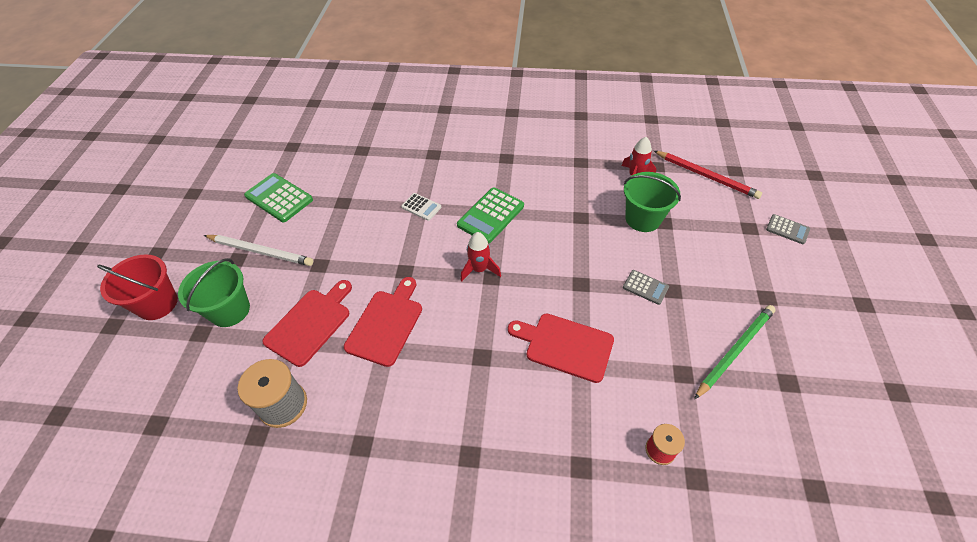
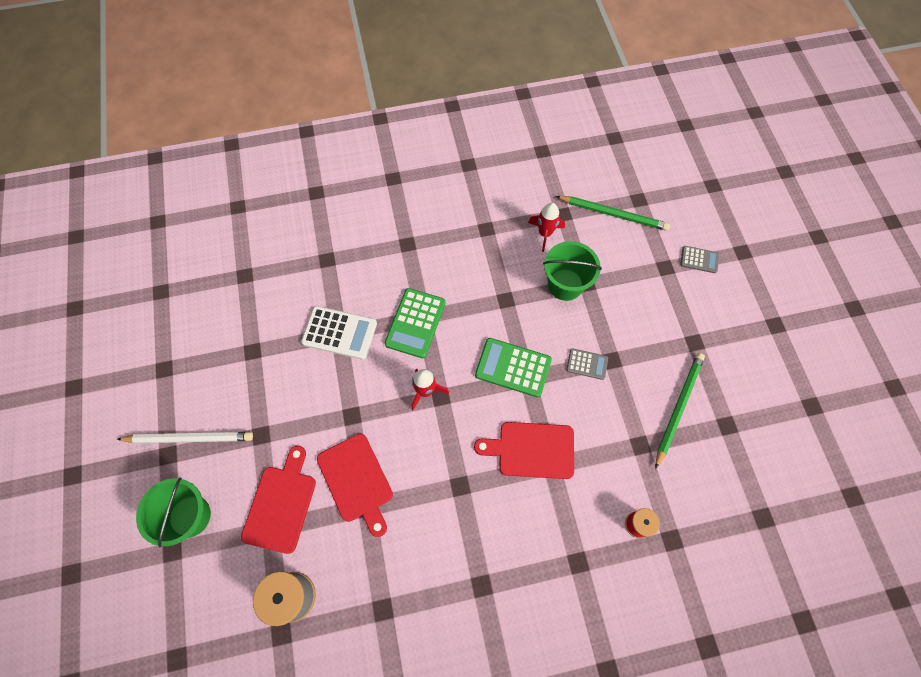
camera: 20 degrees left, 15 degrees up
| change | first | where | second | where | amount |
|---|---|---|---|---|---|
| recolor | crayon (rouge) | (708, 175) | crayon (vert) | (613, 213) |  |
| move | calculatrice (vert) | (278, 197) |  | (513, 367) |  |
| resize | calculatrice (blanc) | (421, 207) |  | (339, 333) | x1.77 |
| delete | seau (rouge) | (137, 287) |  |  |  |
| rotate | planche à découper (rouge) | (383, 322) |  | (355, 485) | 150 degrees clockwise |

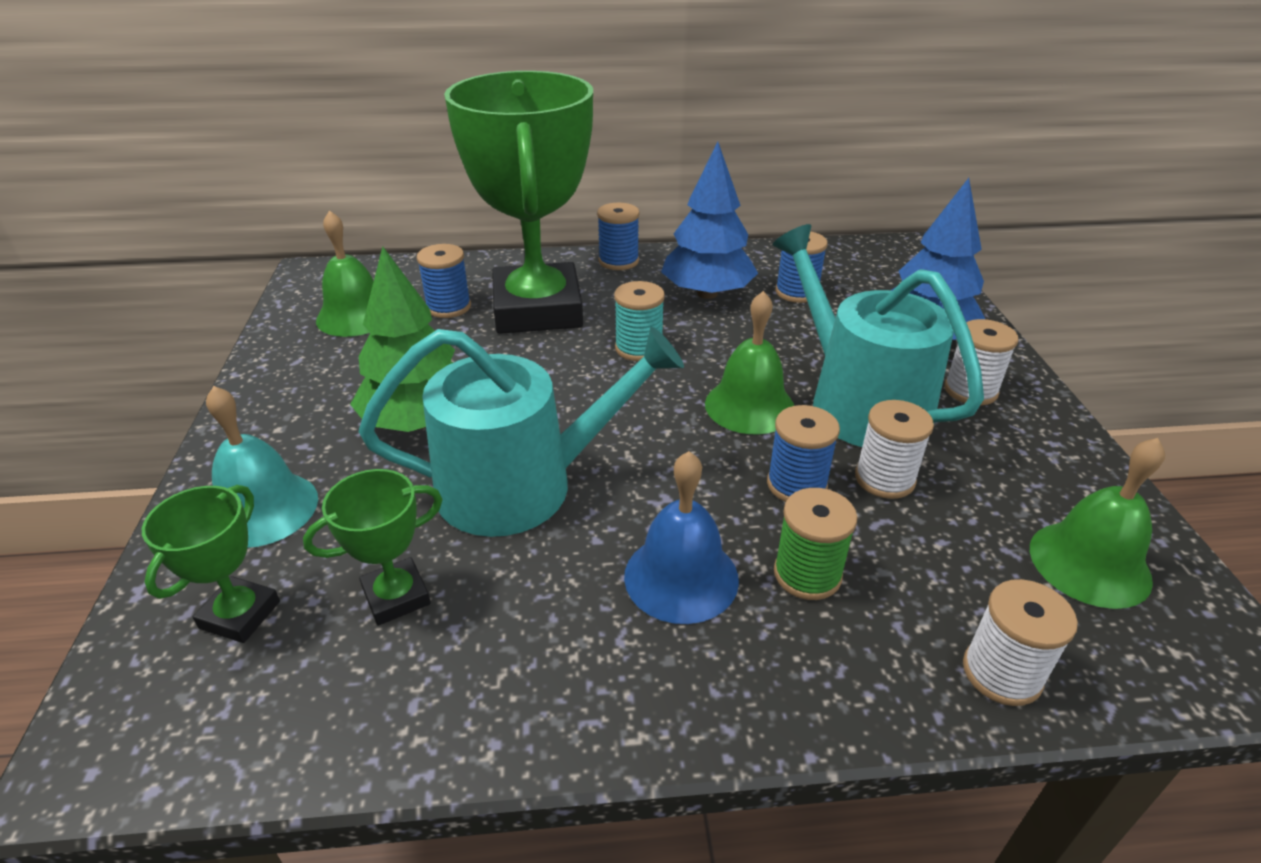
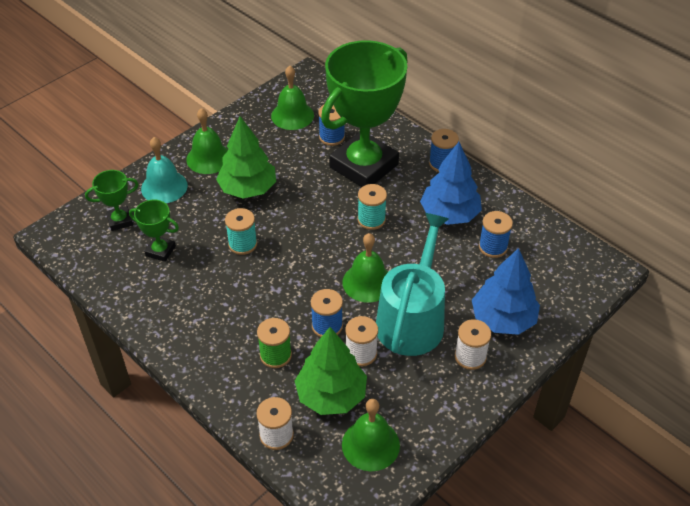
camera: 50 degrees right, 10 degrees up
| change | first | where | second | where | amount |
|---|---|---|---|---|---|
| replace | arrosoir (turquoise) | (521, 432) | bobine (turquoise) | (241, 231) |  |
| delete | cloche (bleu) | (681, 537) |  |  |  |
| insert |  |  | cloche (vert) | (207, 141) |  |
| insert |  |  | arbre (vert) | (331, 371) |  |

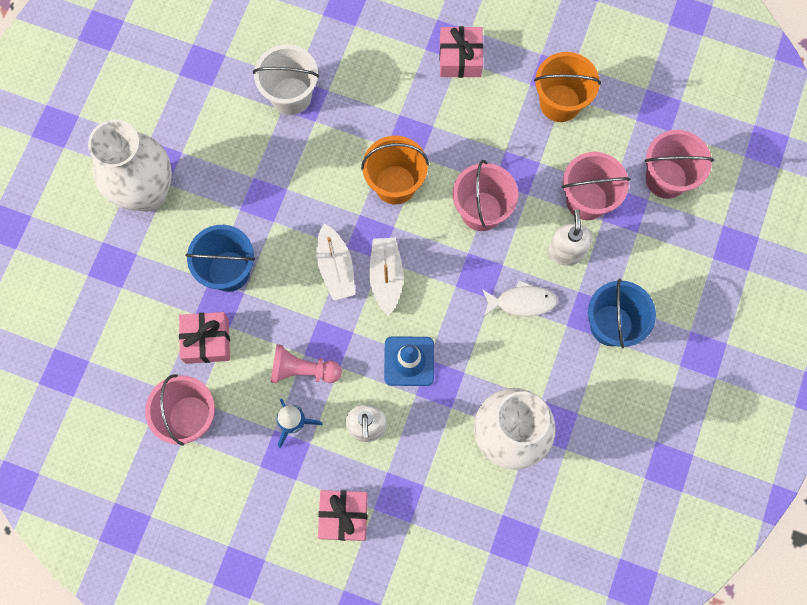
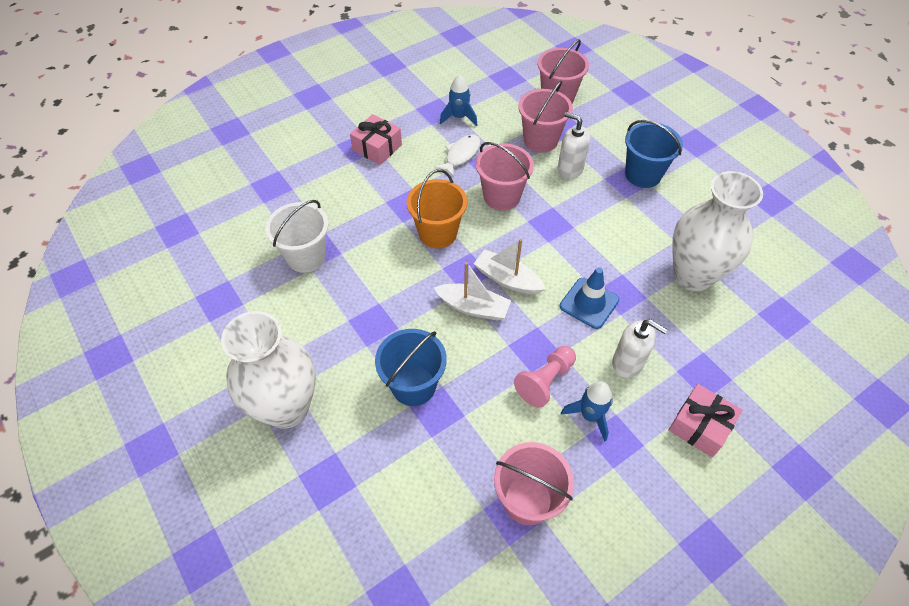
camera: 55 degrees left, 20 degrees down
| change | first | where | second | where | amount |
|---|---|---|---|---|---|
| replace | seau (orange) | (567, 87) | fusée (bleu) | (459, 101) |  |
| move | poisson (blanc) | (520, 298) |  | (457, 155) |  |
| delete | cadeau (rose) | (204, 338) |  |  |  |

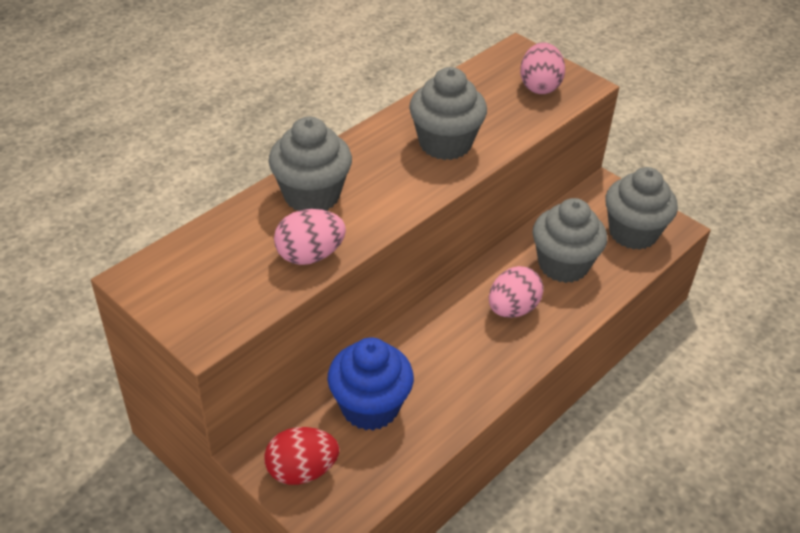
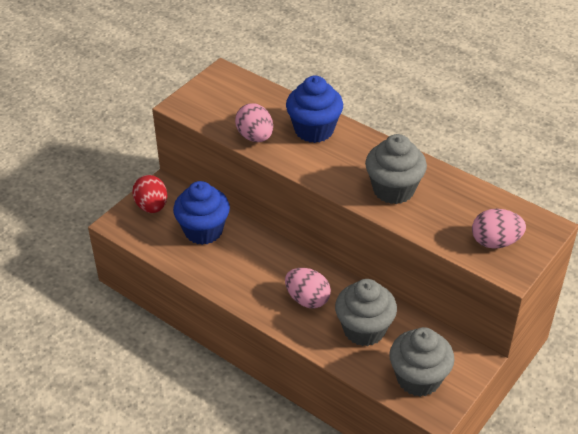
camera: 85 degrees right, 0 degrees up
| change | first | where | second | where | amount |
|---|---|---|---|---|---|
| recolor | muffin (gris) | (310, 164) | muffin (bleu) | (314, 109) |  |

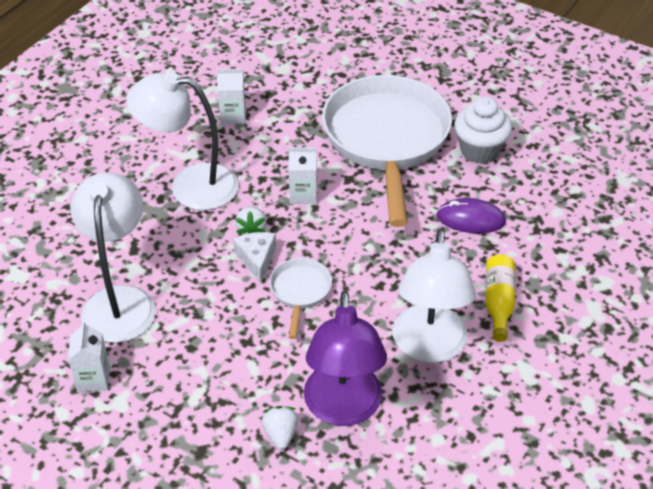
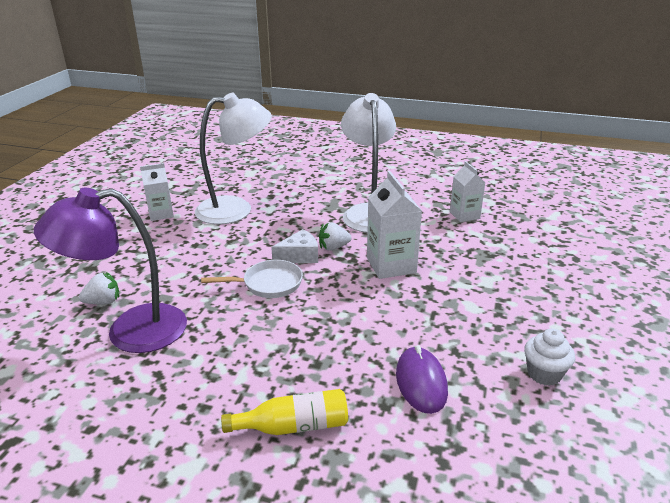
camera: 75 degrees right, 15 degrees down
| change | first | where | second | where | amount |
|---|---|---|---|---|---|
| delete | poêle (blanc) | (387, 151) |  |  |  |
| resize | muffin (blanc) | (483, 130) |  | (549, 357) | x0.65 |
| resize | brique de lait (blanc) | (303, 175) |  | (394, 225) | x1.53 |
| delete | lampe (blanc) | (434, 296) |  |  |  |

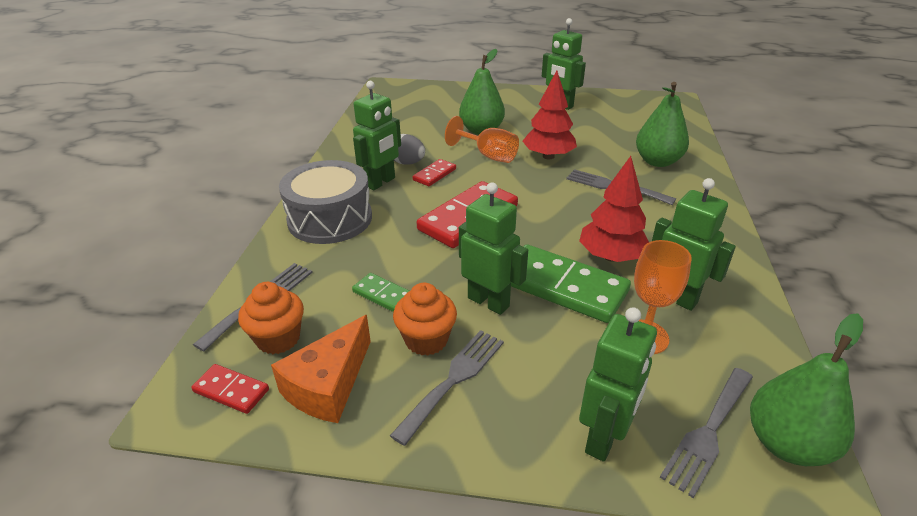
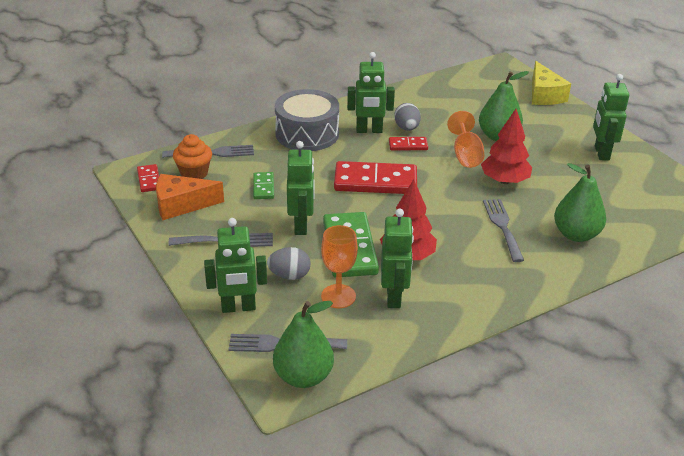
camera: 50 degrees right, 0 degrees up
| change | first | where | second | where | amount |
|---|---|---|---|---|---|
| delete | muffin (orange) | (425, 319) |  |  |  |
| insert |  |  | fromage (jaune) | (551, 83) |  |
| insert |  |  | œuf (gris) | (289, 263) |  |

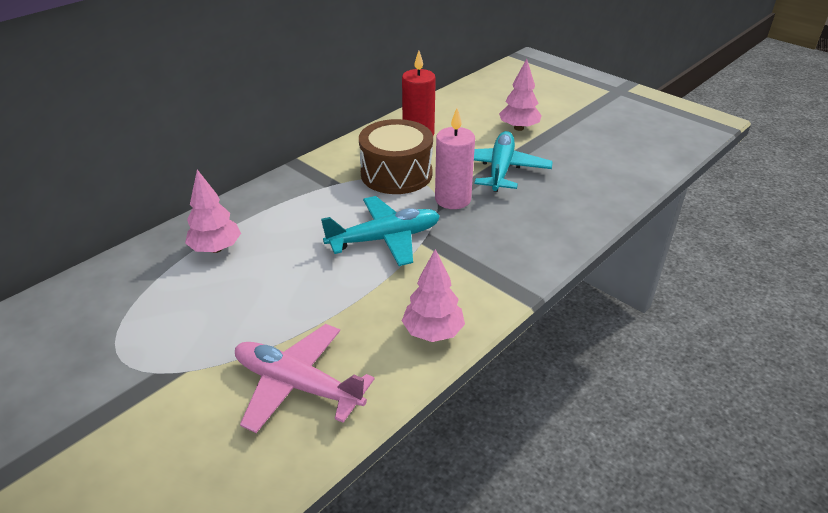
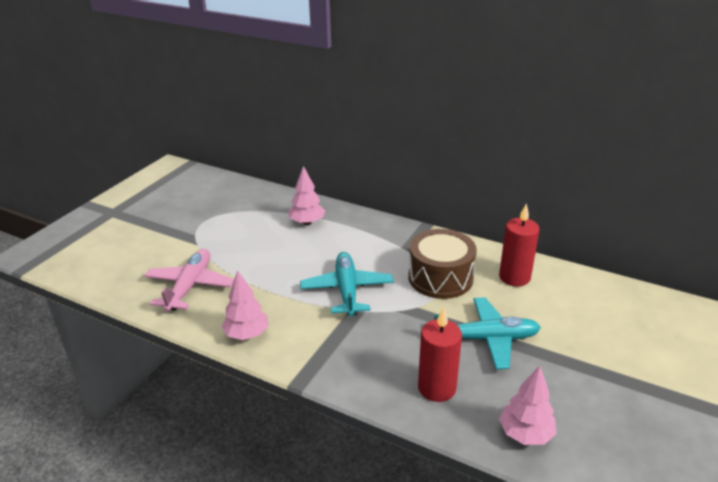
camera: 75 degrees right, 5 degrees down
| change | first | where | second | where | amount |
|---|---|---|---|---|---|
| move | arbre (rose) | (520, 95) |  | (527, 405) |  |
| delete | bougie (rose) | (455, 158) |  |  |  |
| rotate | avion (turquoise) | (380, 231) |  | (347, 284) | 150 degrees counterclockwise |
| insert |  |  | bougie (rouge) | (440, 354) |  |

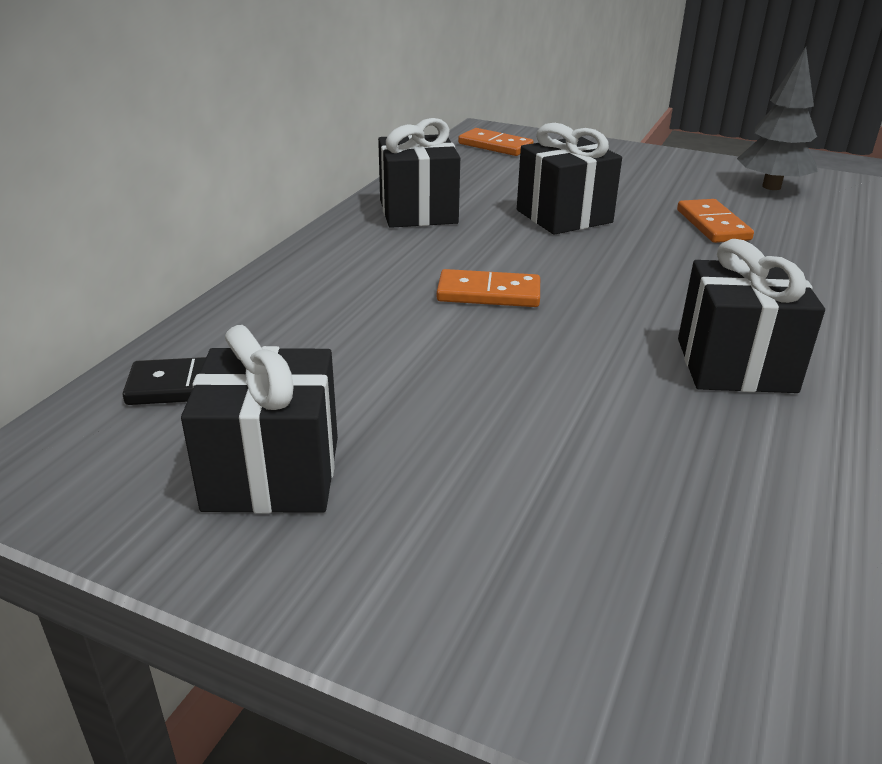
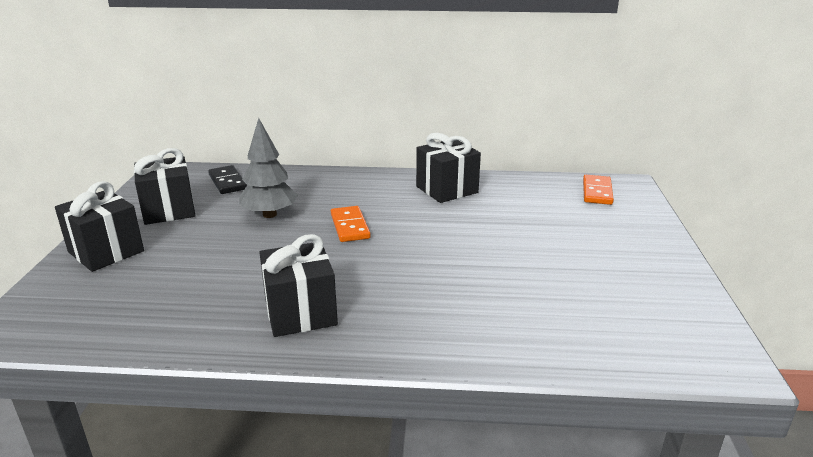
camera: 70 degrees right, 5 degrees down
| change | first | where | second | where | amount |
|---|---|---|---|---|---|
| move | arbre (gris) | (777, 118) |  | (268, 168) |  |
| move | cadeau (noir) | (569, 179) |  | (99, 226) |  |
| delete | domino (orange) | (715, 221) |  |  |  |

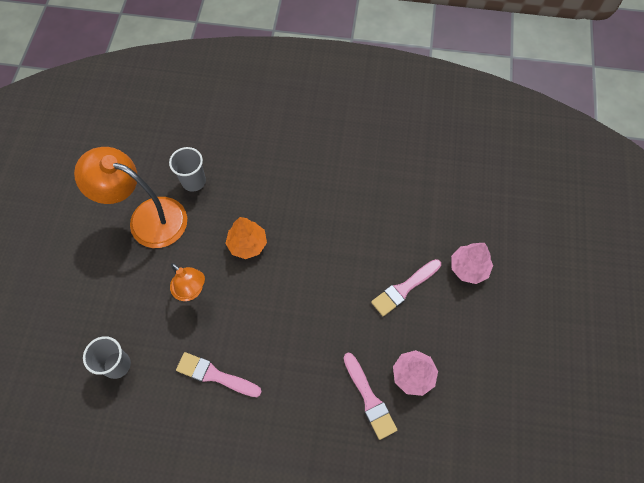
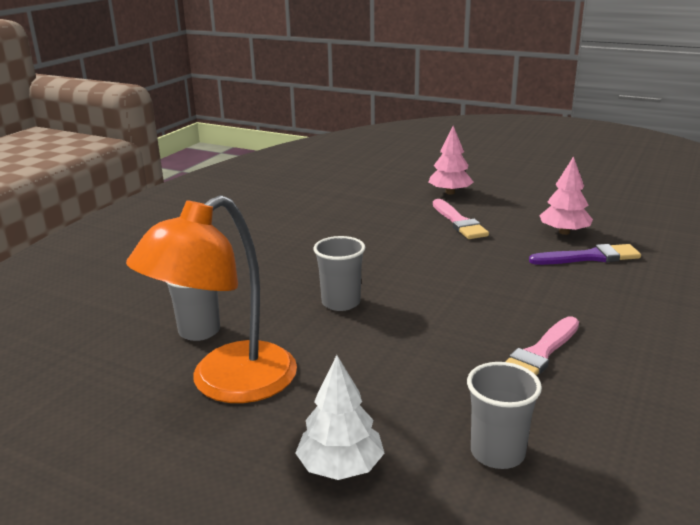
camera: 70 degrees left, 40 degrees down
| change | first | where | second | where | amount |
|---|---|---|---|---|---|
| replace | arbre (orange) | (246, 238) | gobelet (gris) | (339, 273) |  |
| delete | lampe (orange) | (187, 282) |  |  |  |
| recolor | pinceau (rose) | (370, 396) | pinceau (violet) | (585, 254) |  |
| insert |  |  | arbre (blanc) | (339, 417) |  |

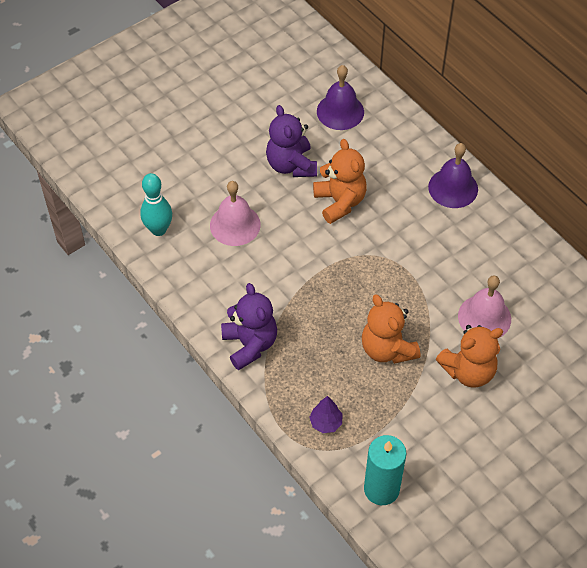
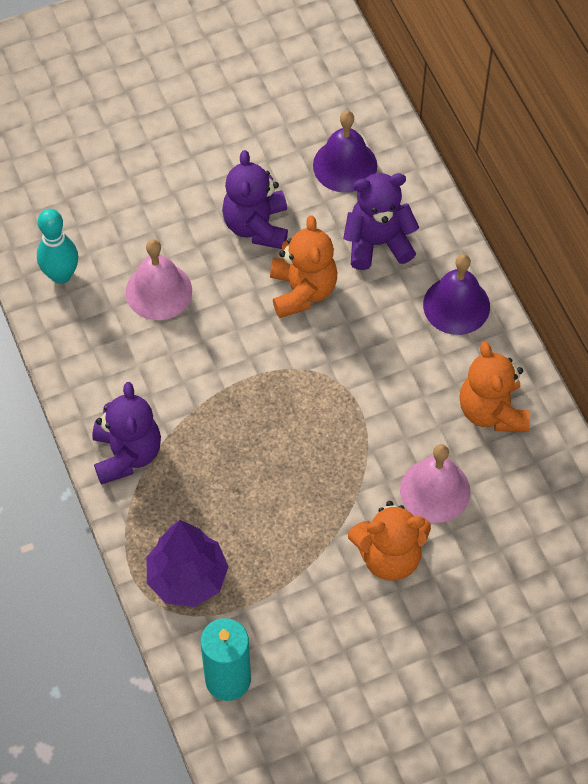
camera: 15 degrees right, 5 degrees up
| change | first | where | second | where | amount |
|---|---|---|---|---|---|
| move | ours en peluche (orange) | (391, 329) |  | (494, 386) |  |
| resize | arbre (violet) | (325, 414) |  | (188, 563) | x1.92 |
| insert |  |  | ours en peluche (violet) | (381, 221) |  |

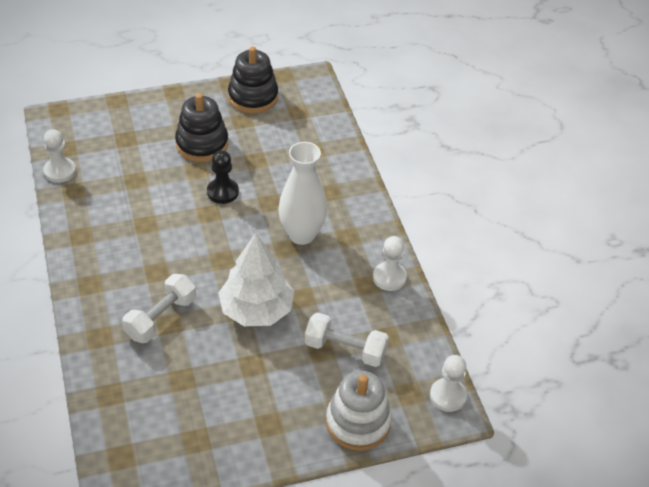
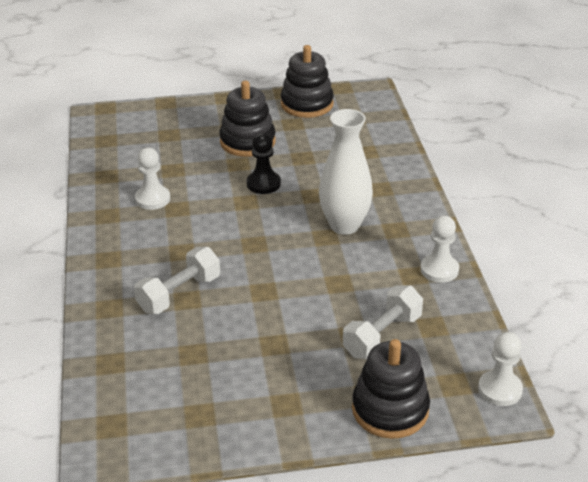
camera: 10 degrees right, 10 degrees down
| change | first | where | second | where | amount |
|---|---|---|---|---|---|
| move | pion (blanc) | (59, 156) |  | (152, 179) |  |
| delete | arbre (blanc) | (256, 279) |  |  |  |
| rotate | haltère (blanc) | (347, 340) |  | (383, 322) | 75 degrees counterclockwise |
| recolor | jouet à empiler (blanc) | (359, 411) | jouet à empiler (noir) | (391, 389) |  |

